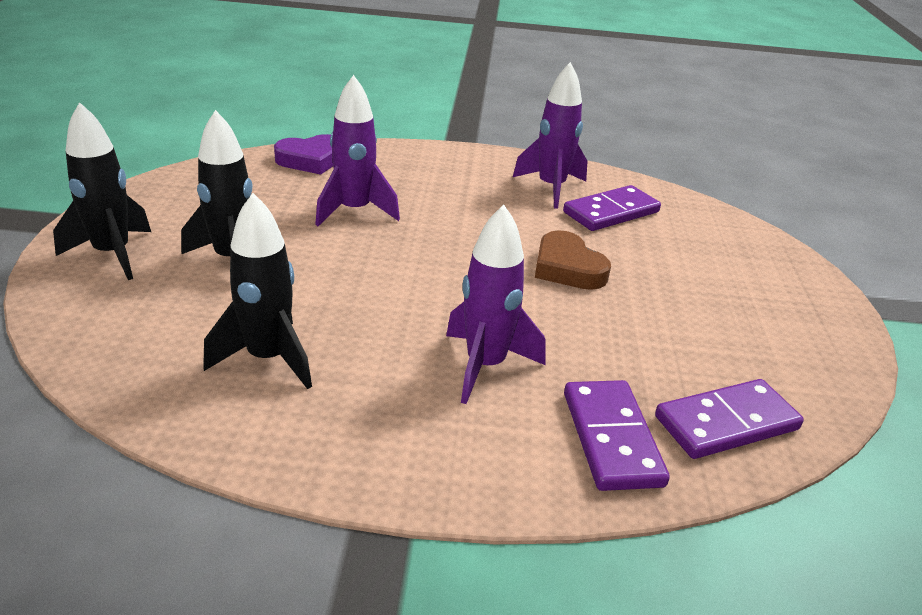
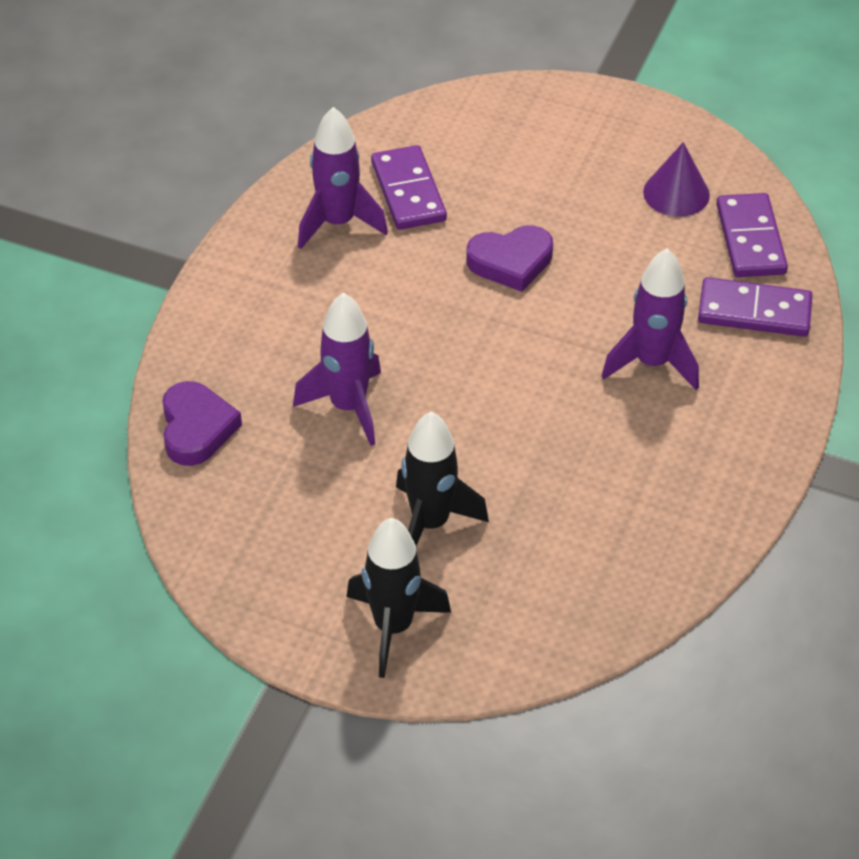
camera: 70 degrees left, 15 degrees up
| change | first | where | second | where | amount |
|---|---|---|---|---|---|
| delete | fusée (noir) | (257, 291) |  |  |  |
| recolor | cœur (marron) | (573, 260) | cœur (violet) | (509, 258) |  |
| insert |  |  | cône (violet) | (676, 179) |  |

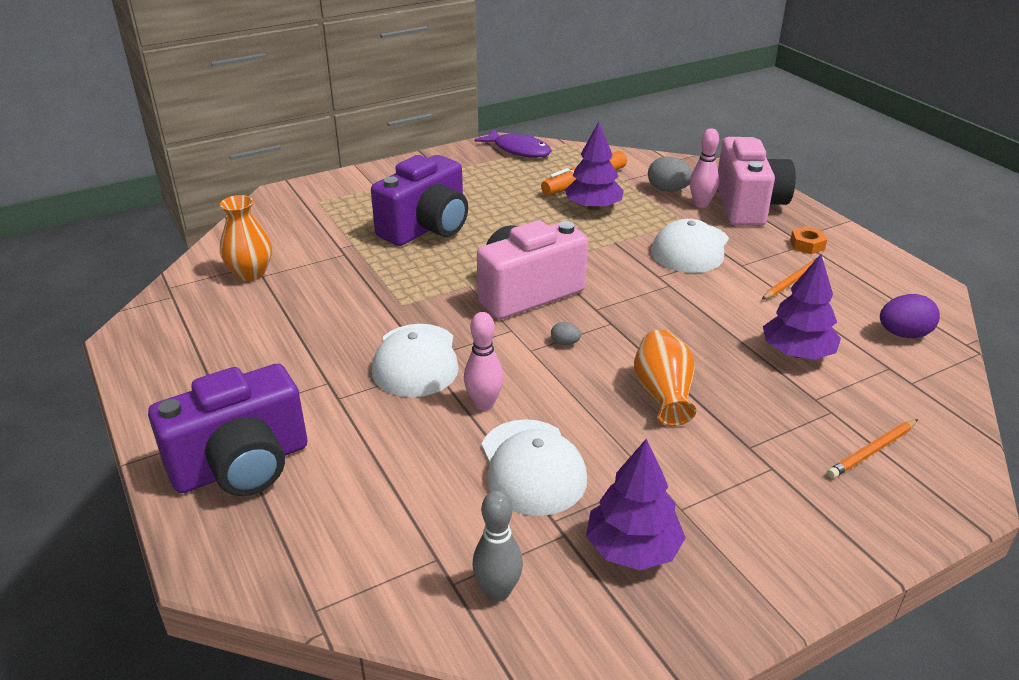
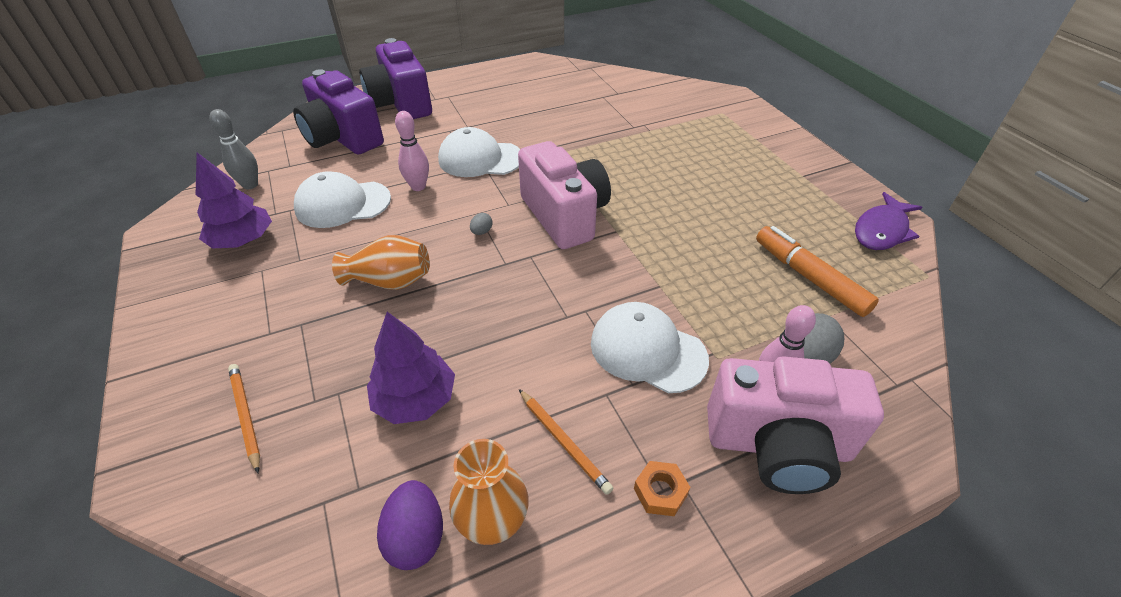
camera: 95 degrees right, 10 degrees up
| change | first | where | second | where | amount |
|---|---|---|---|---|---|
| delete | arbre (violet) | (594, 166) |  |  |  |
| move | appareil photo (violet) | (419, 200) |  | (338, 111) |  |
| move | vase (orange) | (246, 238) |  | (489, 492) |  |

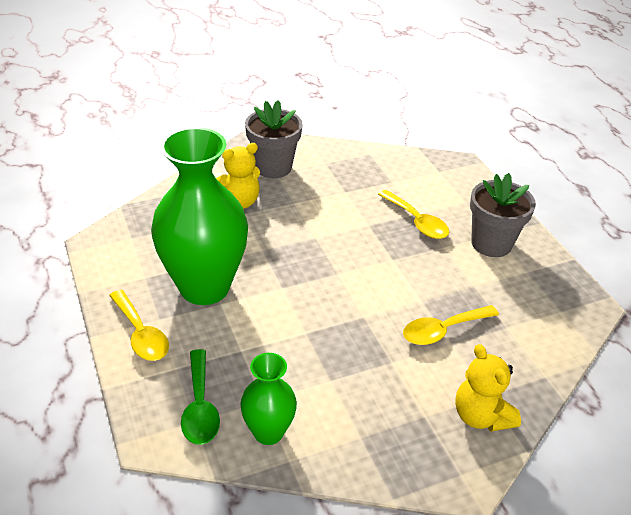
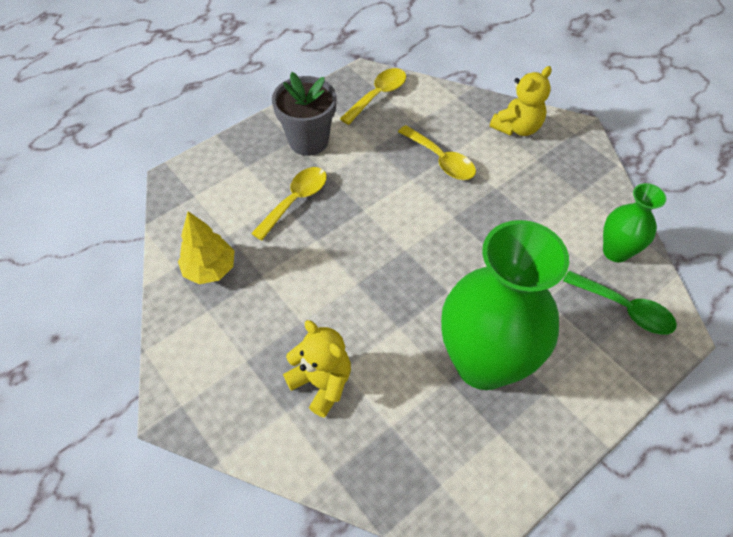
camera: 105 degrees left, 15 degrees up
| change | first | where | second | where | amount |
|---|---|---|---|---|---|
| delete | pot de fleurs (gris) | (274, 139) |  |  |  |
| move | cuillère (jaune) | (139, 325) |  | (373, 96) |  |
| rotate | cuillère (vert) | (200, 397) |  | (620, 303) | 60 degrees clockwise |
| insert |  |  | arbre (jaune) | (206, 247) |  |

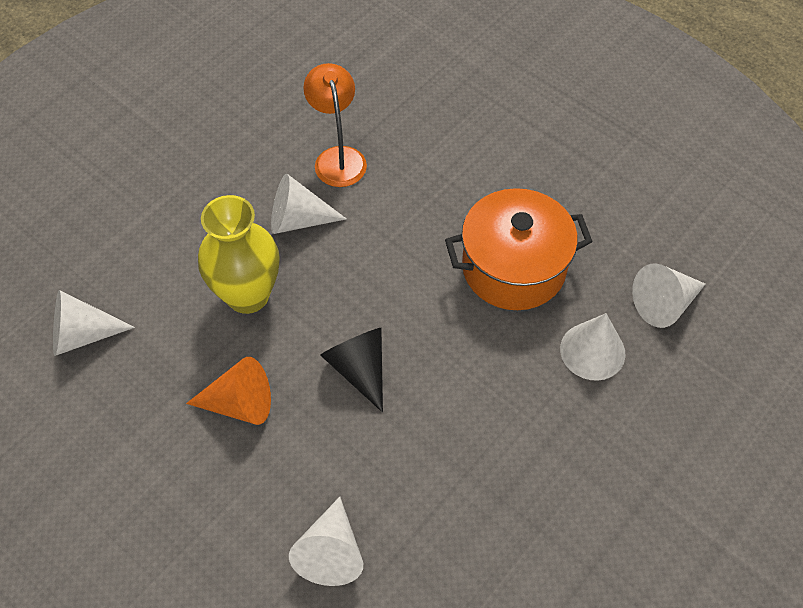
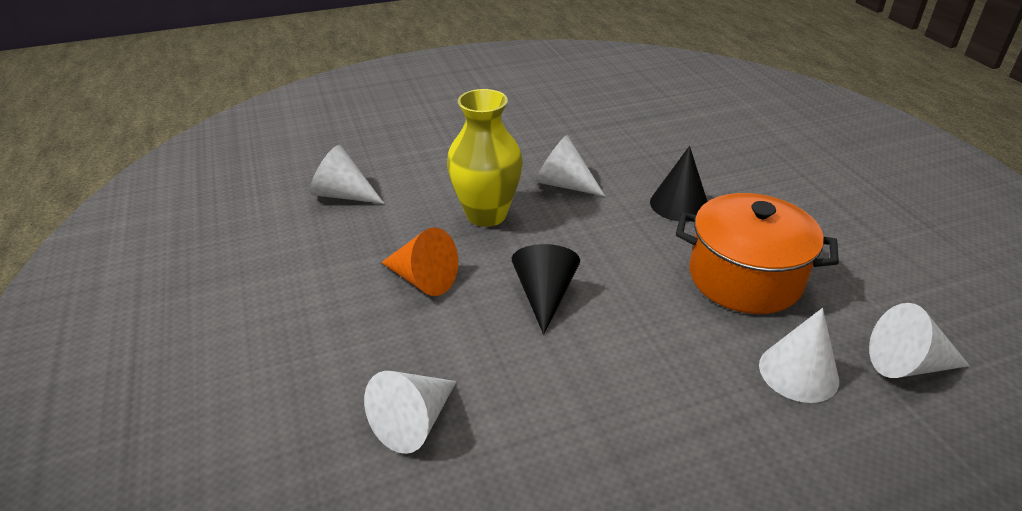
camera: 30 degrees right, 20 degrees down
| change | first | where | second | where | amount |
|---|---|---|---|---|---|
| delete | lampe (orange) | (335, 125) |  |  |  |
| insert |  |  | cône (noir) | (679, 184) |  |

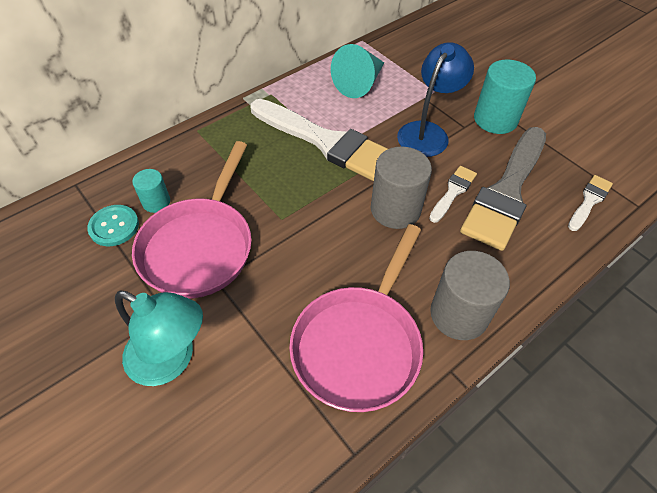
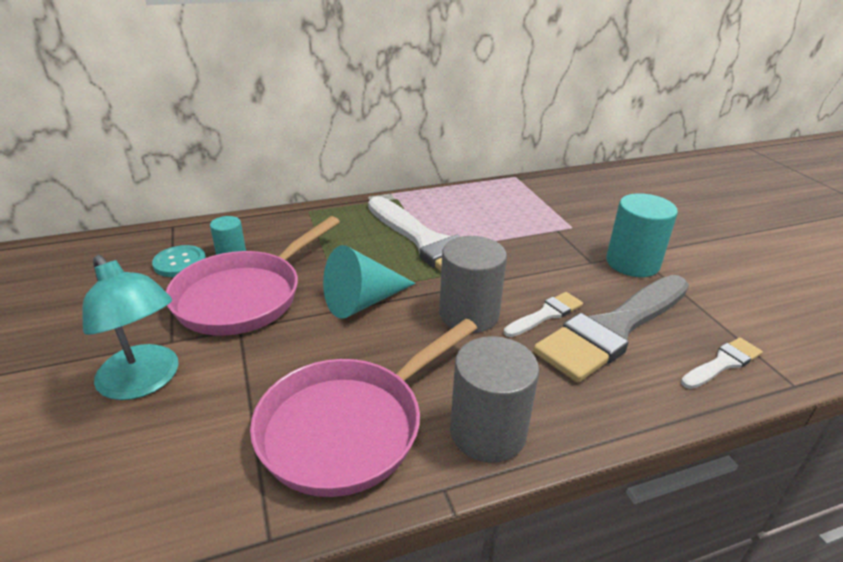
camera: 20 degrees right, 20 degrees down
| change | first | where | second | where | amount |
|---|---|---|---|---|---|
| delete | lampe (bleu) | (435, 99) |  |  |  |
| move | cône (turquoise) | (357, 71) |  | (369, 282) |  |

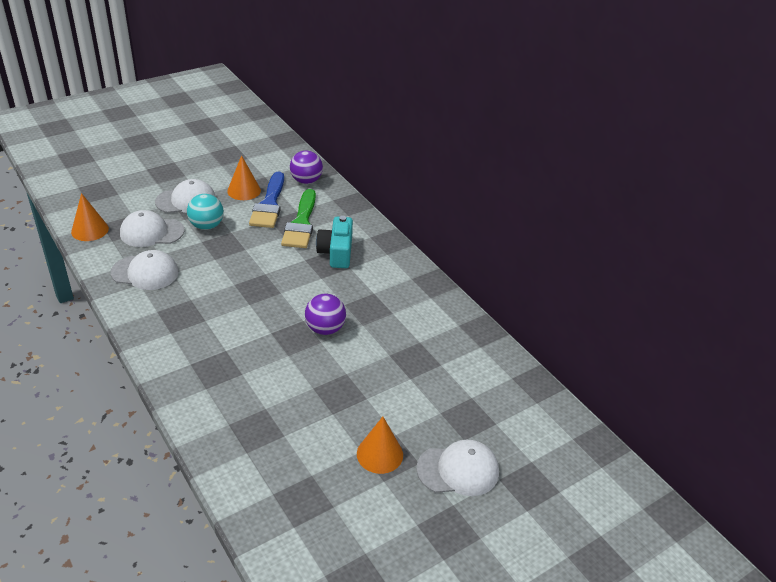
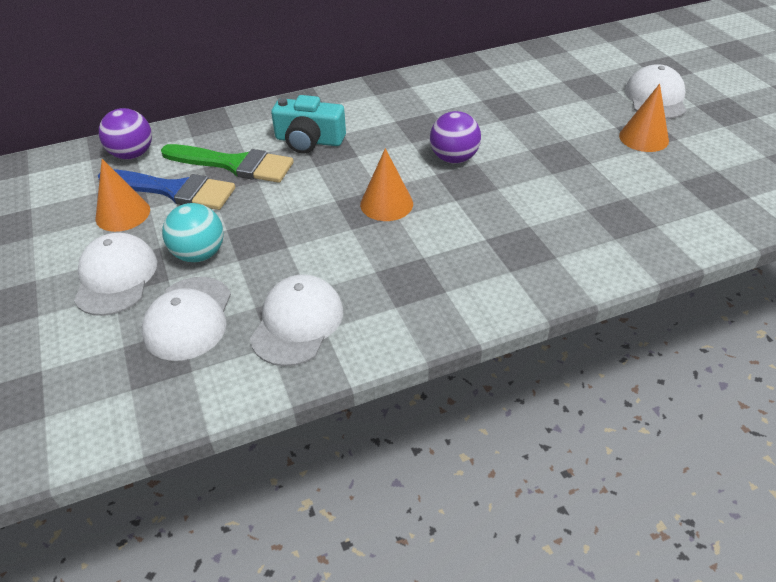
camera: 75 degrees left, 5 degrees up
| change | first | where | second | where | amount |
|---|---|---|---|---|---|
| move | cône (orange) | (90, 217) |  | (386, 184) |  |

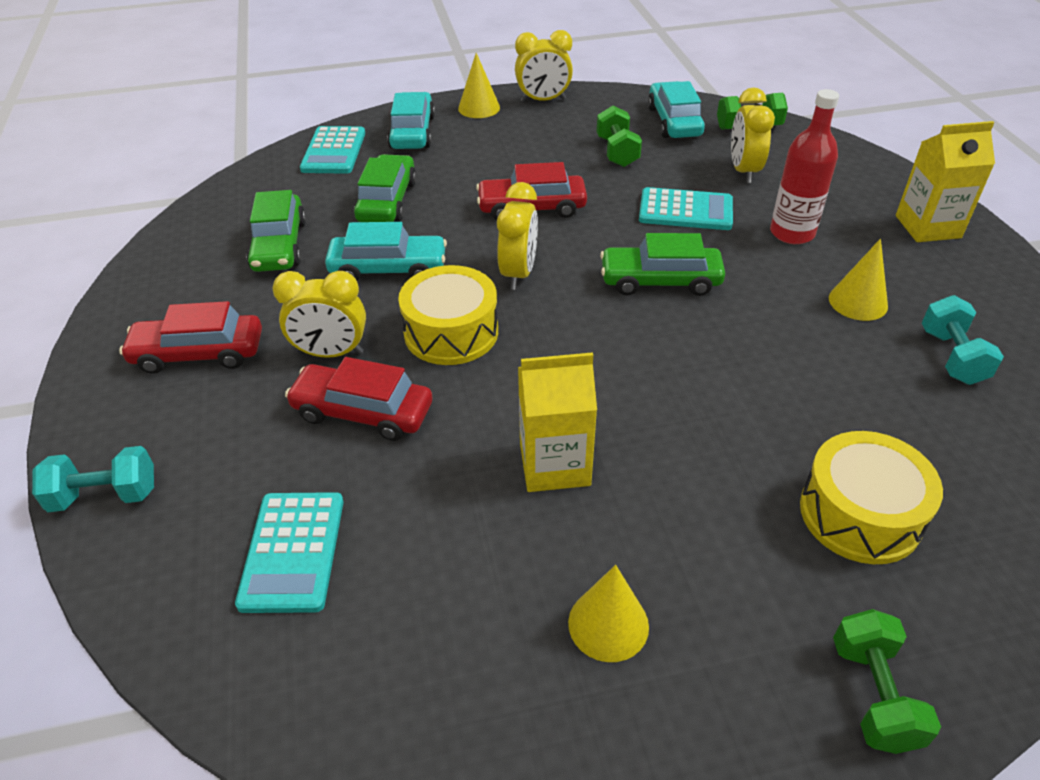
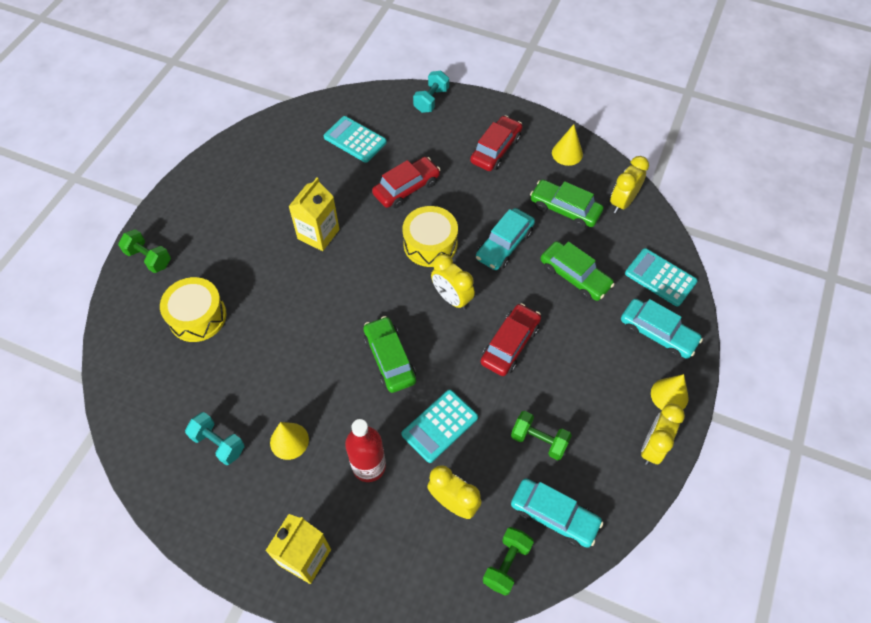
camera: 125 degrees right, 15 degrees up
| change | first | where | second | where | amount |
|---|---|---|---|---|---|
| rotate | voiture (vert) | (662, 264) |  | (389, 354) | 60 degrees counterclockwise |
| move | réveil (jaune) | (319, 314) |  | (629, 184) |  |
| move | cône (jaune) | (608, 613) |  | (567, 145) |  |

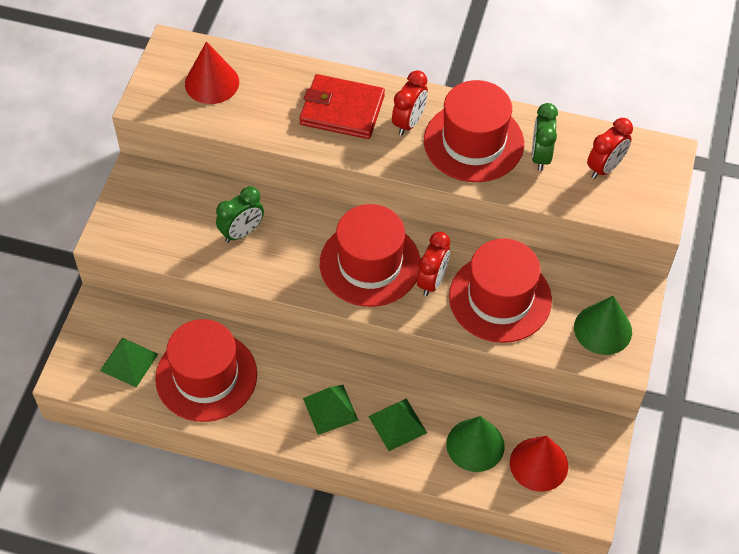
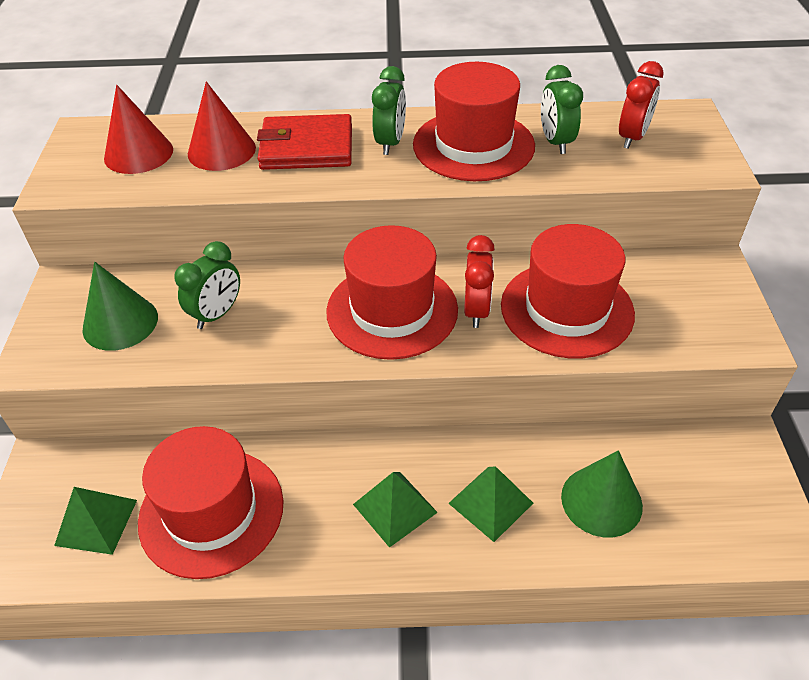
camera: 15 degrees left, 10 degrees down
| change | first | where | second | where | amount |
|---|---|---|---|---|---|
| recolor | réveil (rouge) | (410, 102) | réveil (vert) | (389, 110) |  |
| move | cône (vert) | (603, 325) |  | (120, 306) |  |
| move | cône (rouge) | (539, 464) |  | (222, 126) |  |

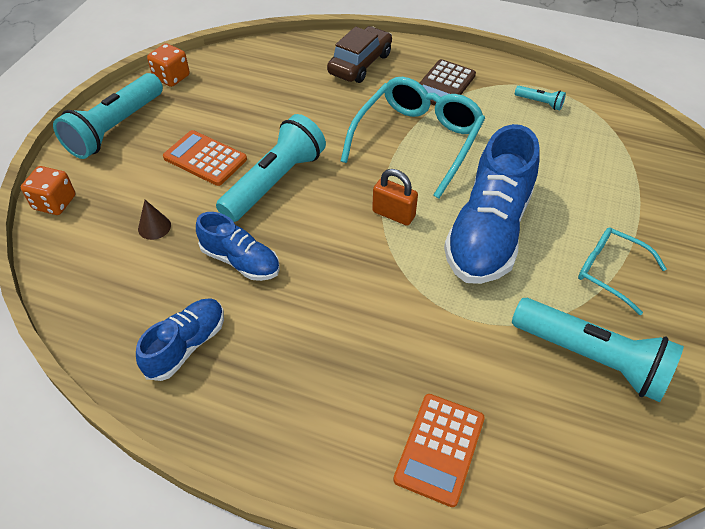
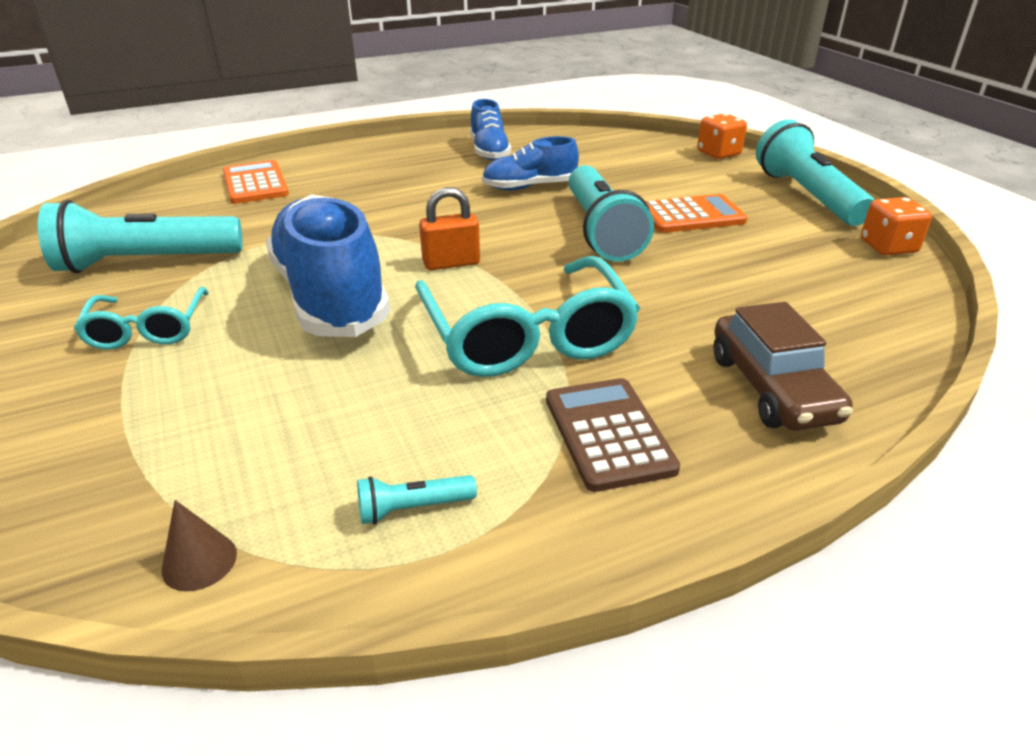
camera: 135 degrees right, 15 degrees down
| change | first | where | second | where | amount |
|---|---|---|---|---|---|
| move | cône (marron) | (154, 220) |  | (199, 545) |  |
| rotate | lunettes (turquoise) | (622, 271) |  | (141, 318) | 90 degrees clockwise |

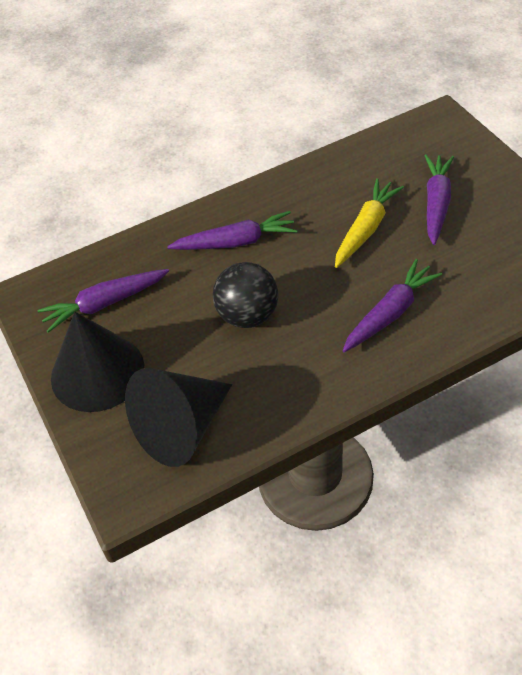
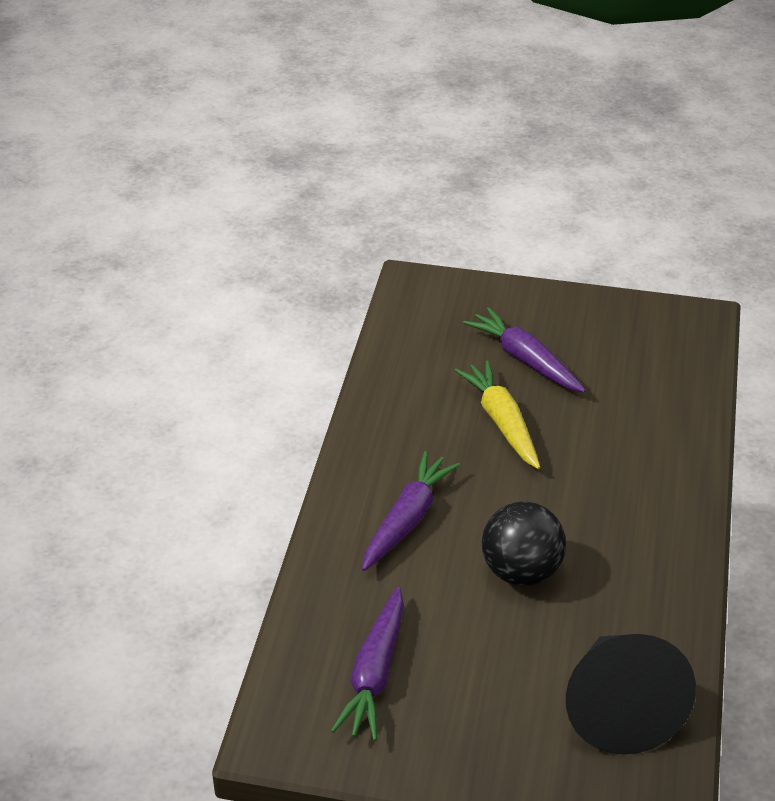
camera: 55 degrees left, 10 degrees down
| change | first | where | second | where | amount |
|---|---|---|---|---|---|
| delete | carotte (violet) | (392, 306) |  |  |  |
| delete | cône (noir) | (97, 362) |  |  |  |

